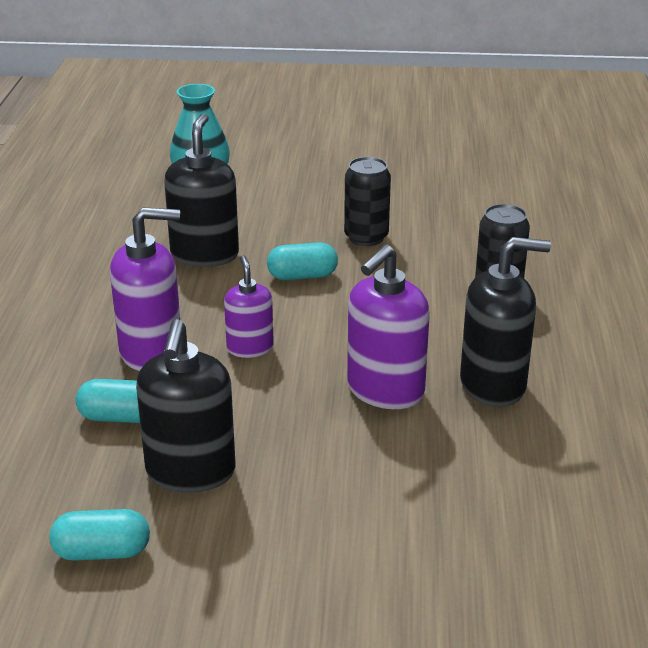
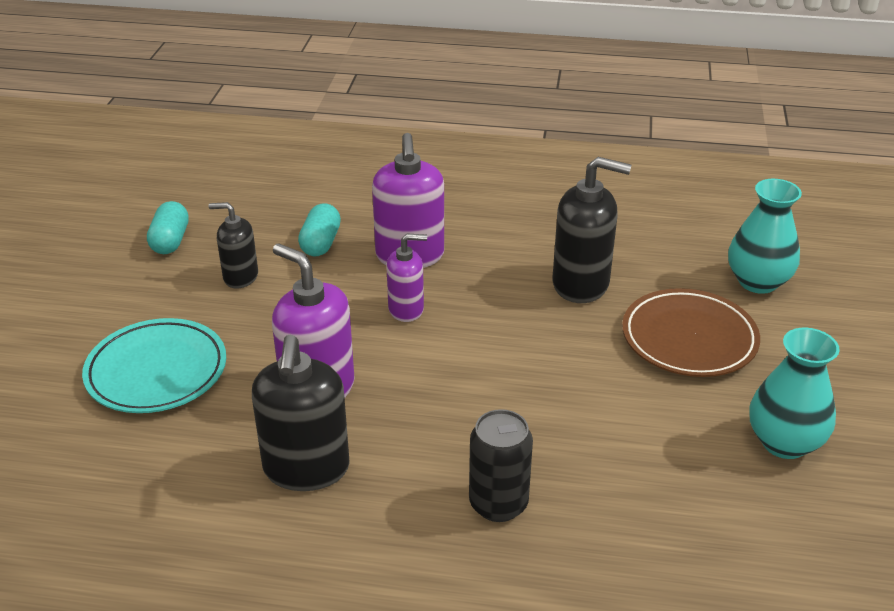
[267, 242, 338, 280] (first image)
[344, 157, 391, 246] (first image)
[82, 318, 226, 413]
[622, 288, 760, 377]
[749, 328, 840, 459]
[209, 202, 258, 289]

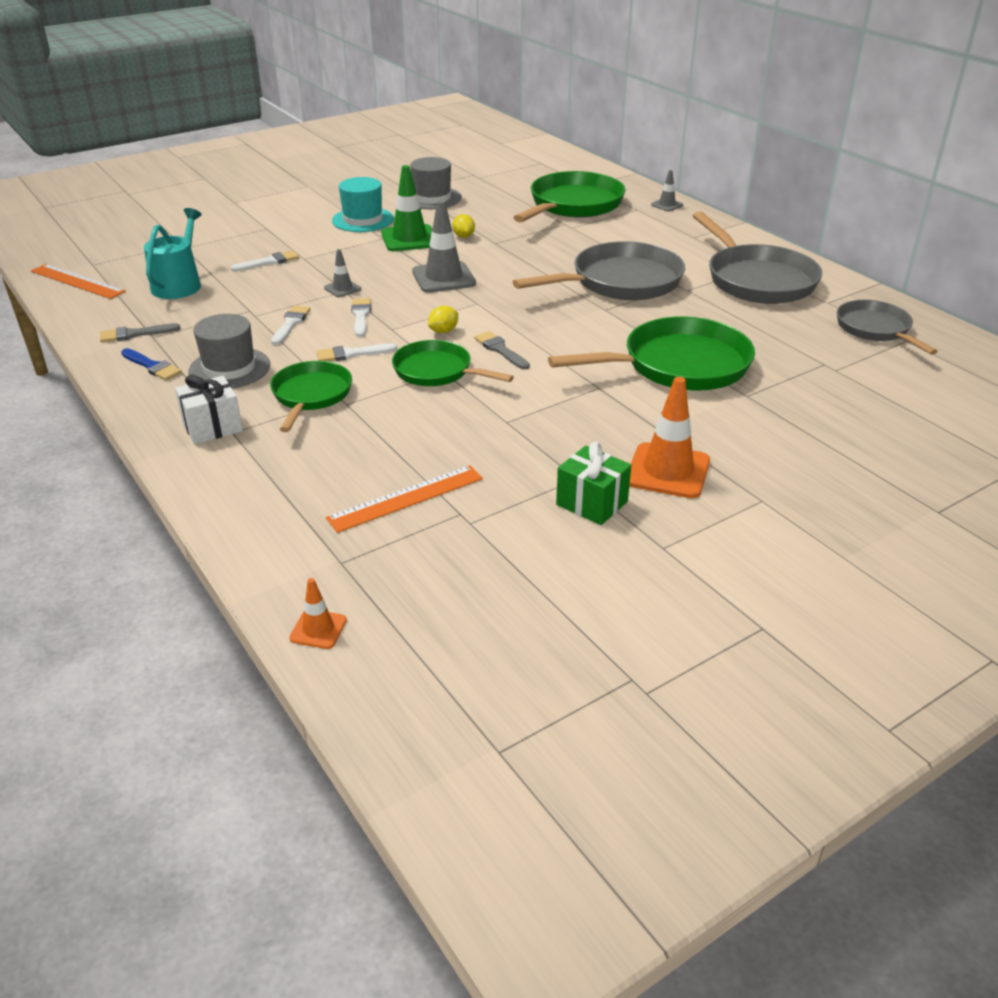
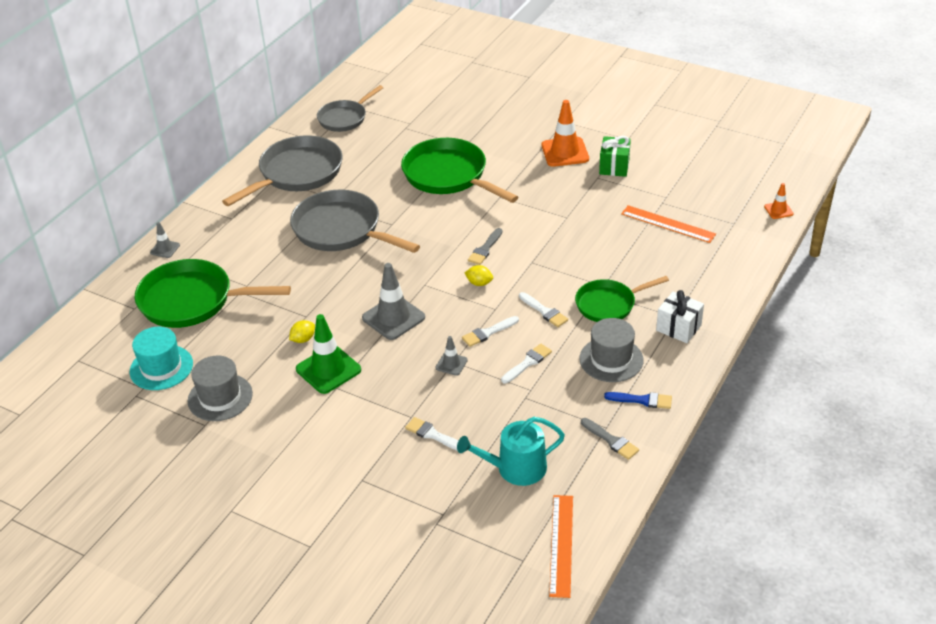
[392, 340, 514, 386] (first image)
[130, 327, 193, 390]
[604, 392, 672, 409]
[501, 344, 552, 383]

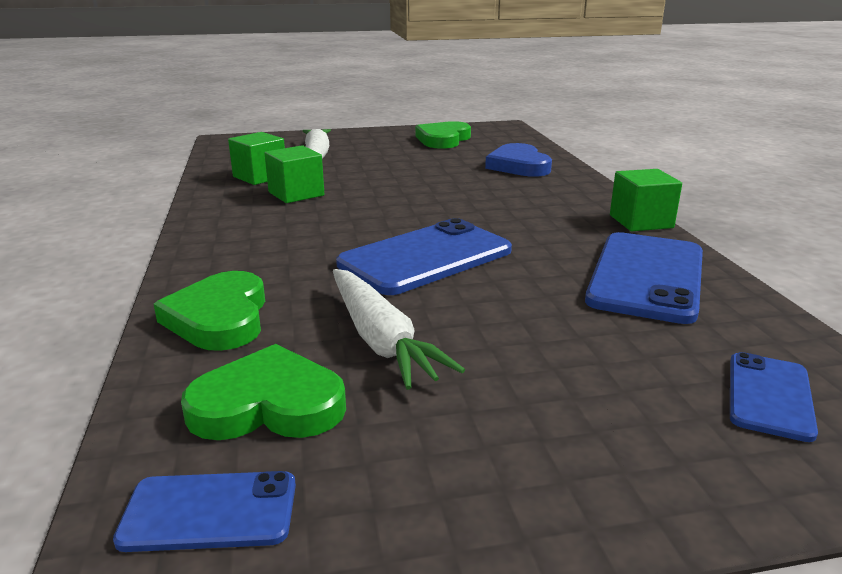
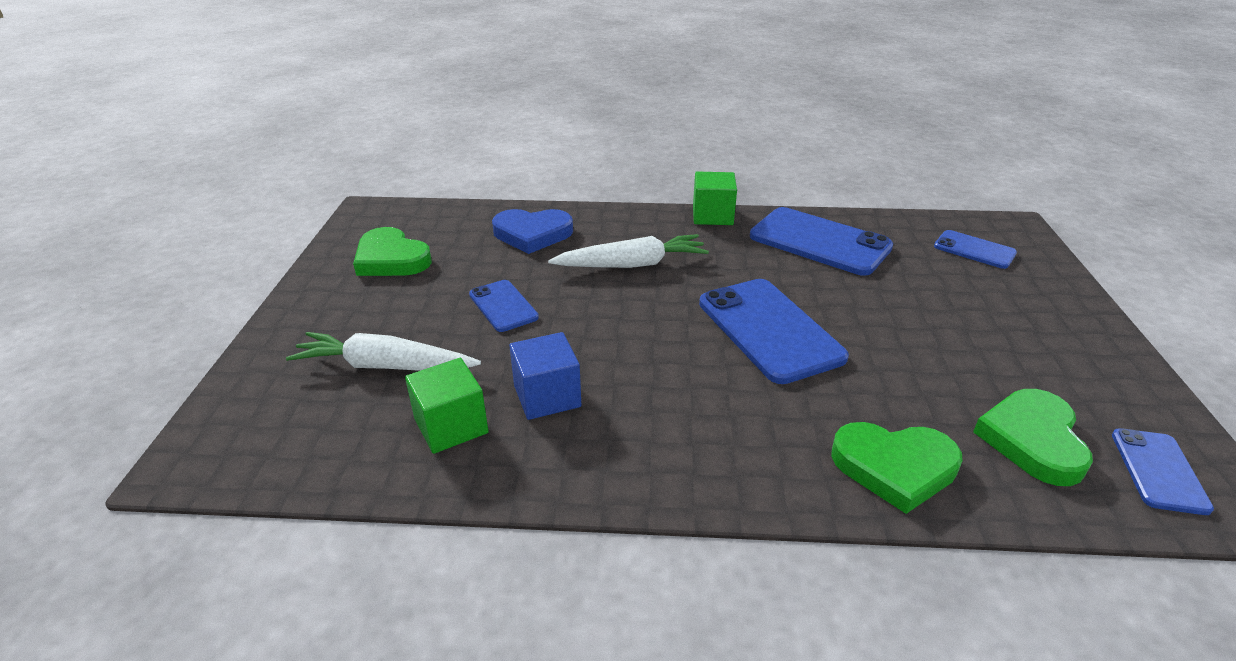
[469, 280, 539, 332]
[548, 234, 709, 268]
[509, 332, 581, 420]

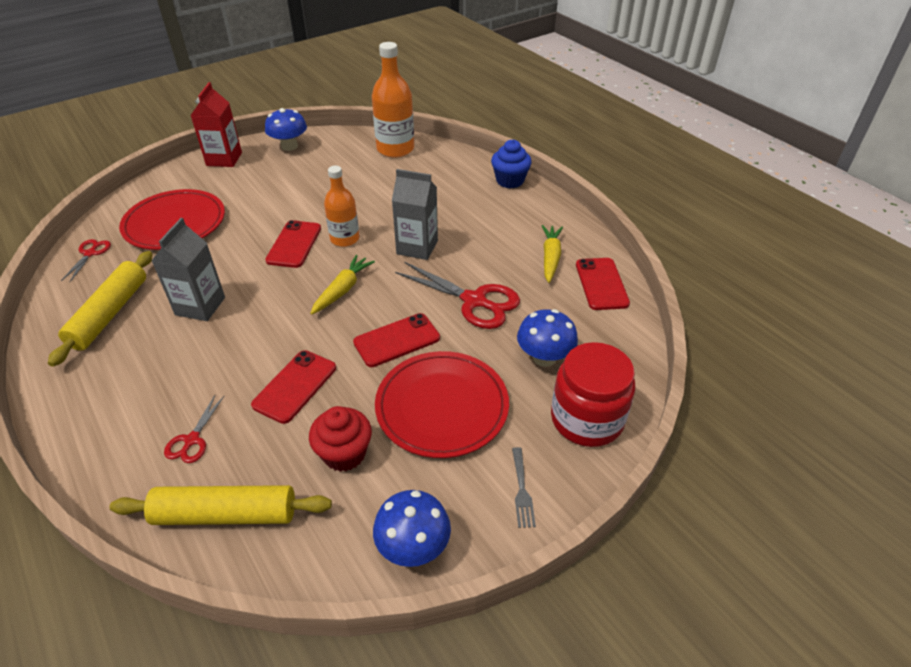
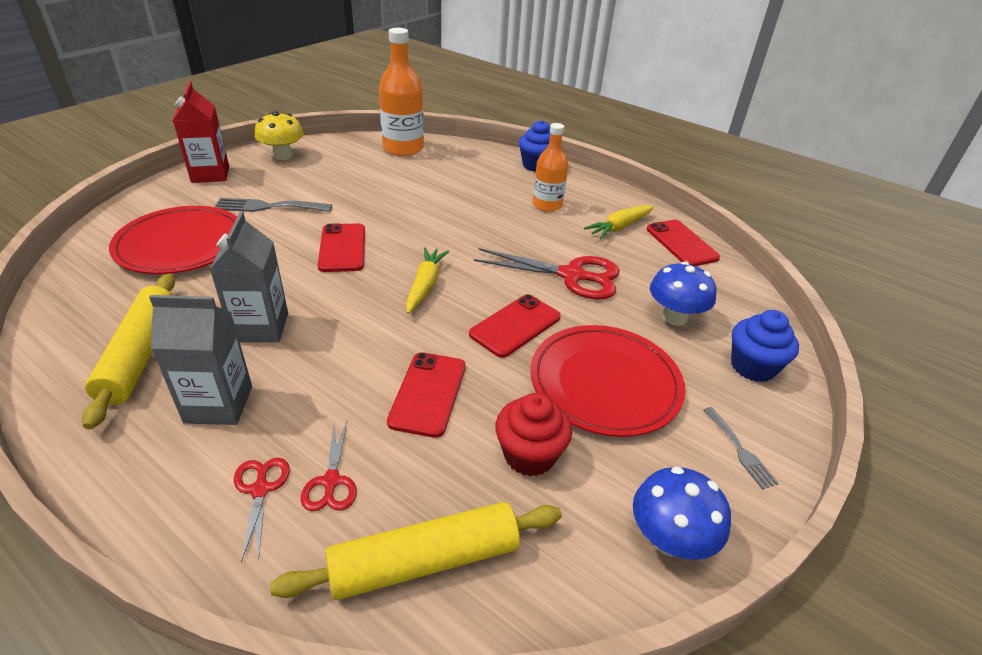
[214, 198, 332, 212]
[234, 458, 290, 562]
[533, 123, 568, 212]
[149, 295, 252, 425]
[731, 310, 799, 382]
[255, 111, 304, 160]
[584, 205, 654, 239]

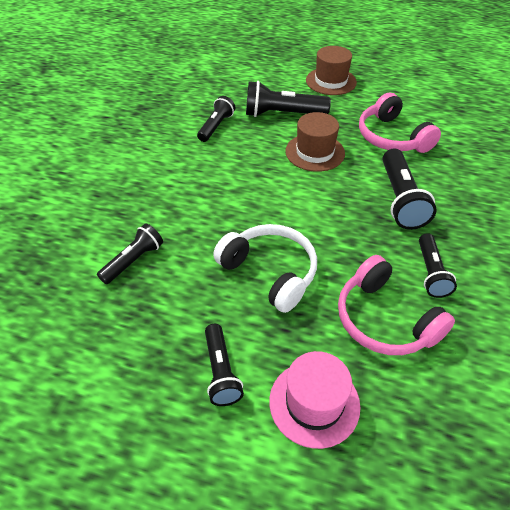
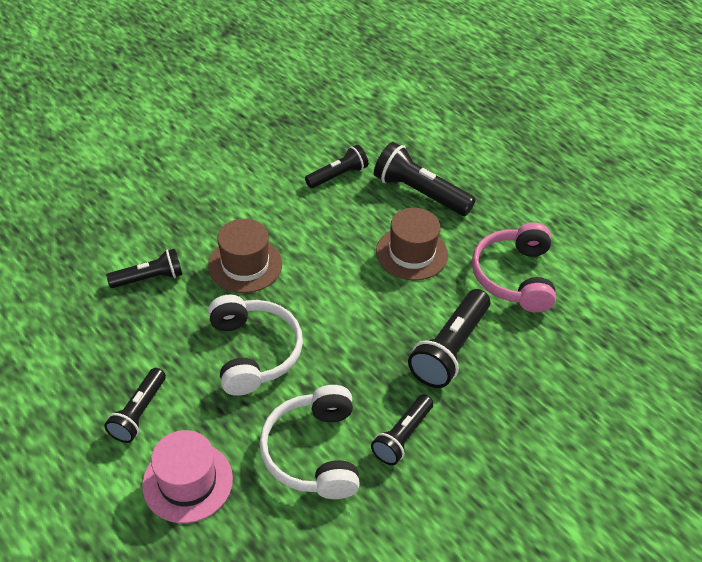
[208, 219, 282, 293]
[259, 385, 360, 499]

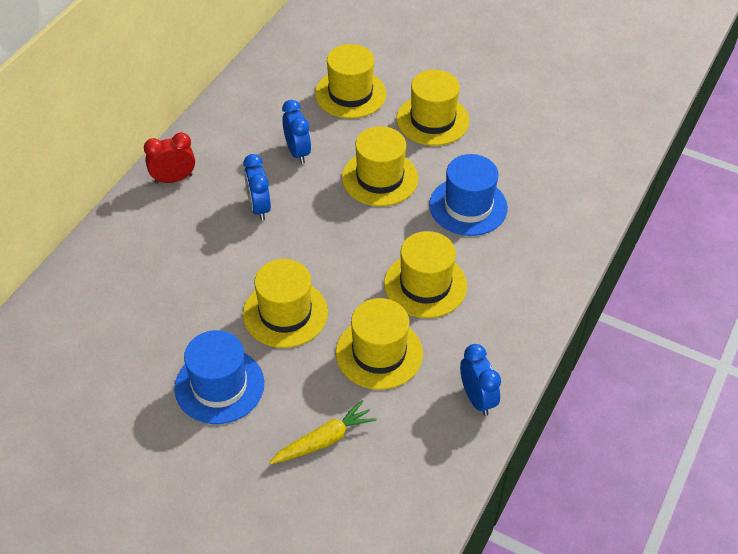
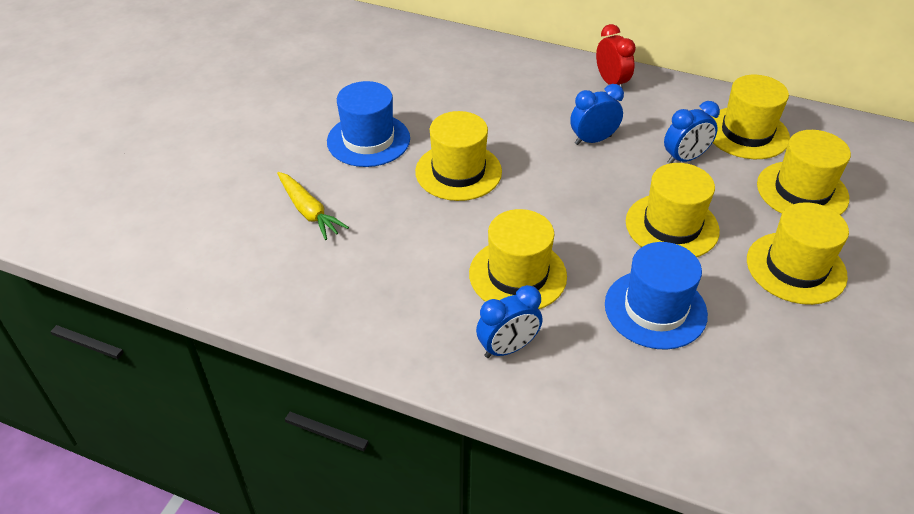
[711, 75, 790, 159]
[476, 285, 542, 358]

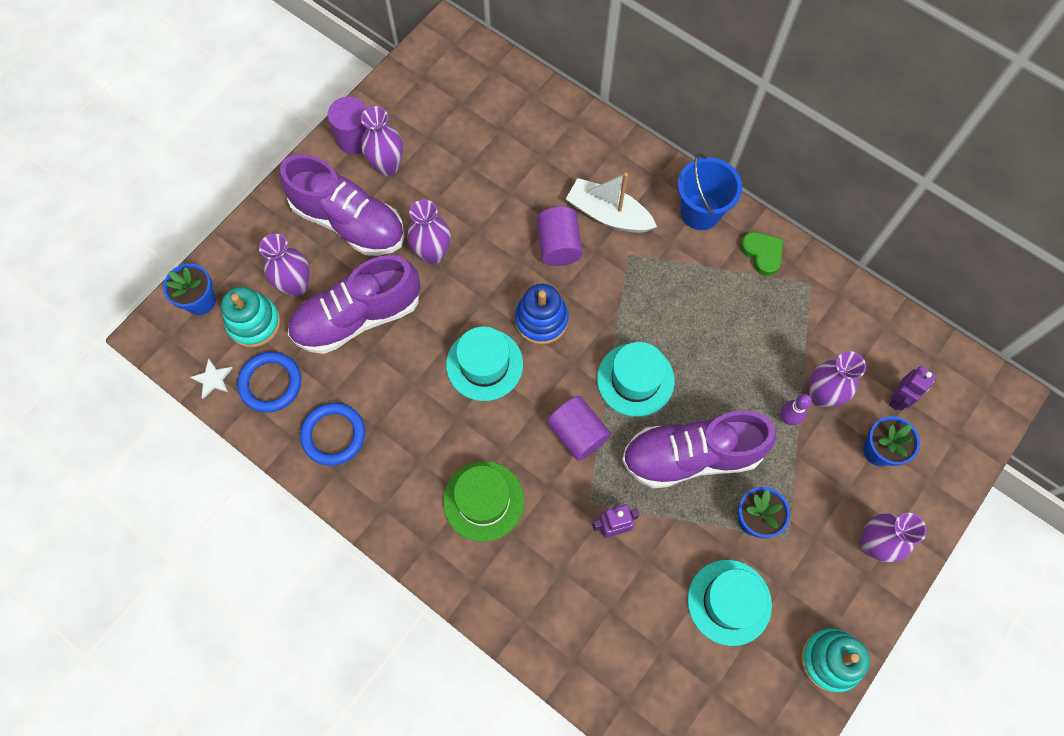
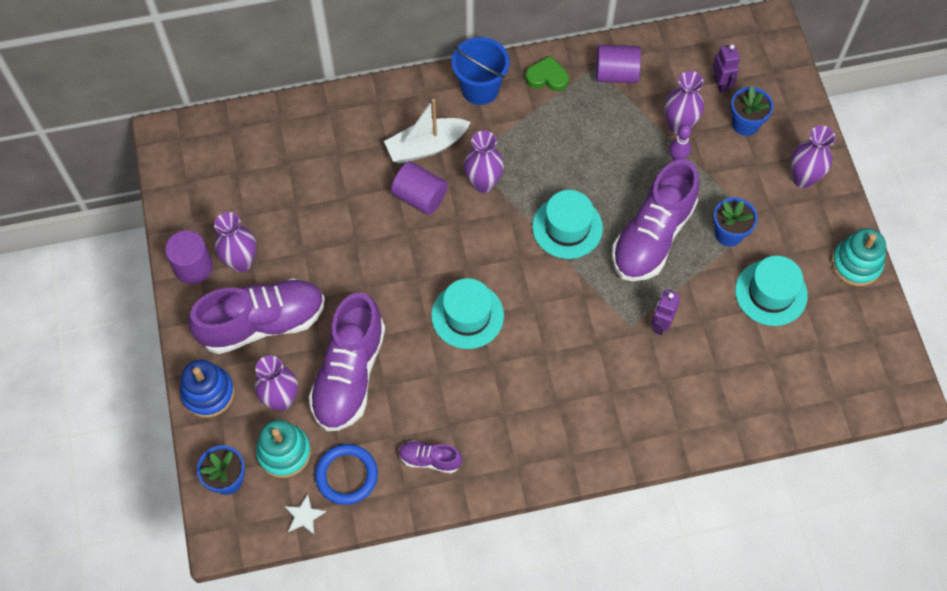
[443, 461, 524, 542] (first image)
[464, 131, 504, 193]
[180, 360, 235, 418]
[596, 45, 641, 83]
[399, 440, 462, 473]

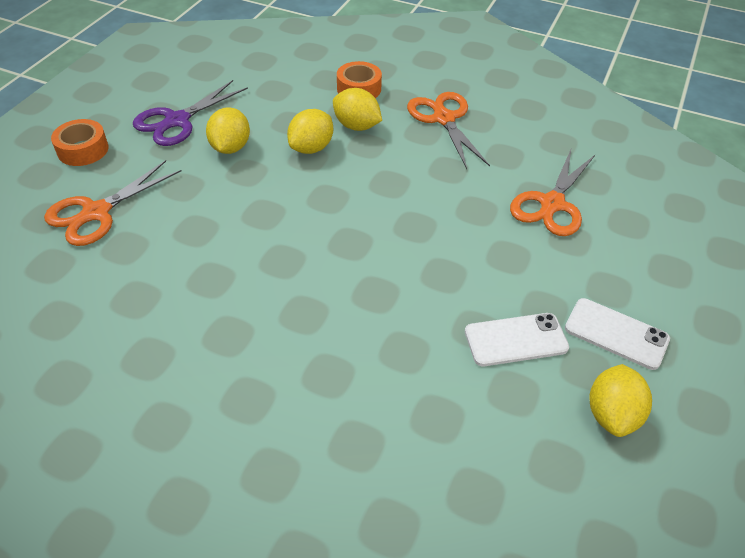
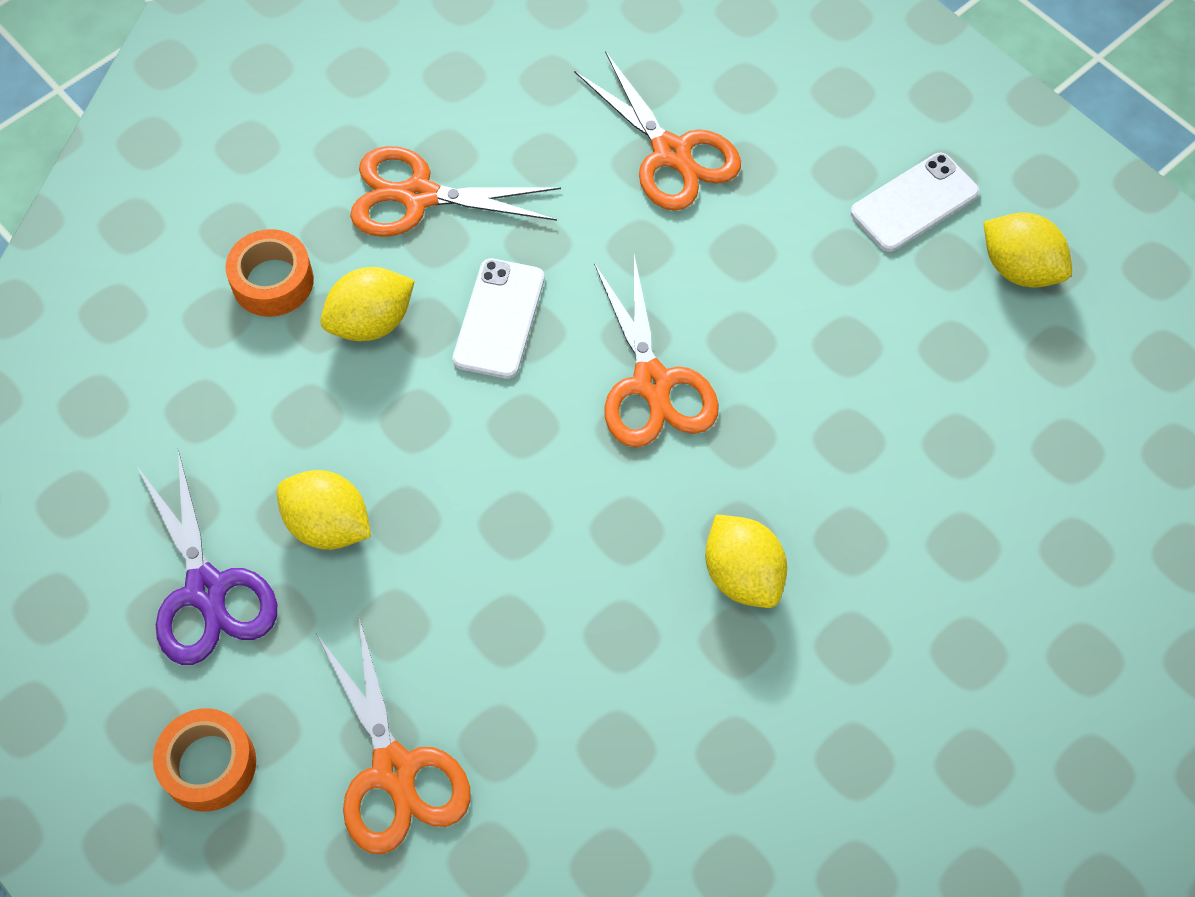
[594, 255, 719, 448]
[705, 514, 787, 608]
[453, 258, 545, 379]

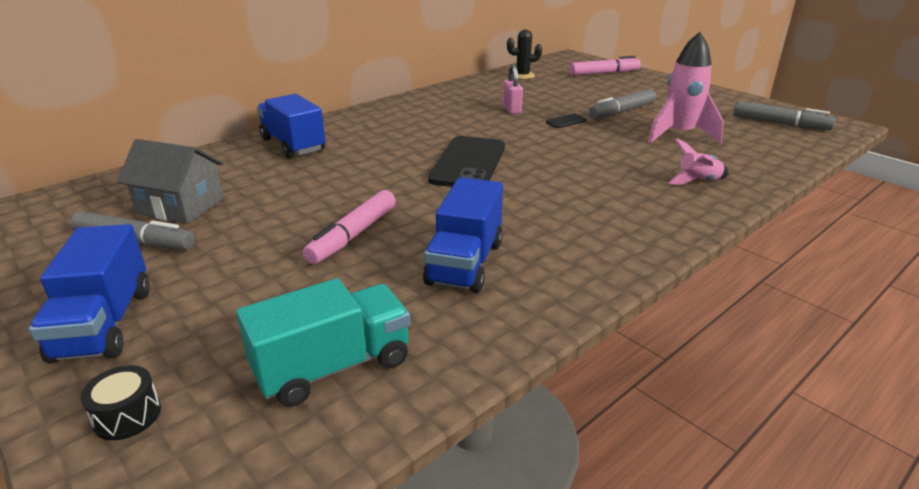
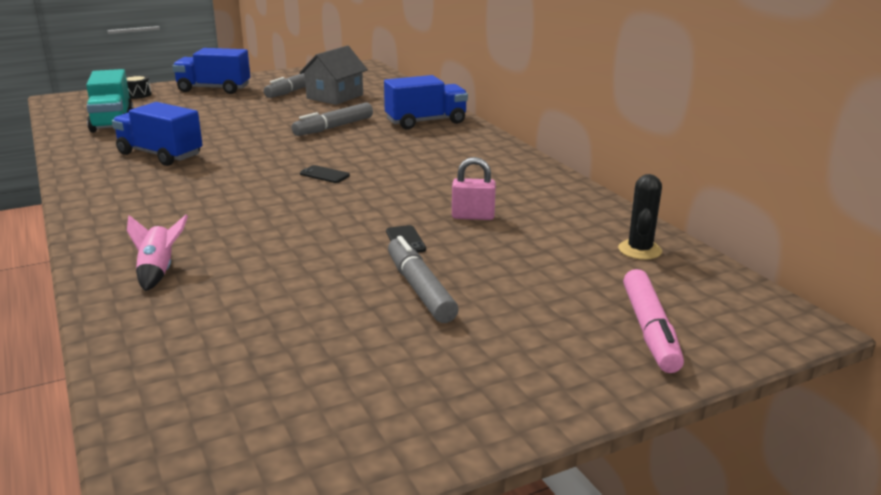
[303, 190, 396, 264] (first image)
[648, 32, 724, 144] (first image)
[292, 103, 373, 136]
[300, 165, 350, 183]

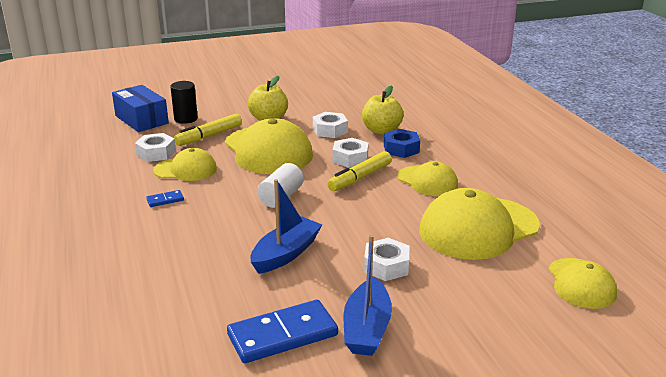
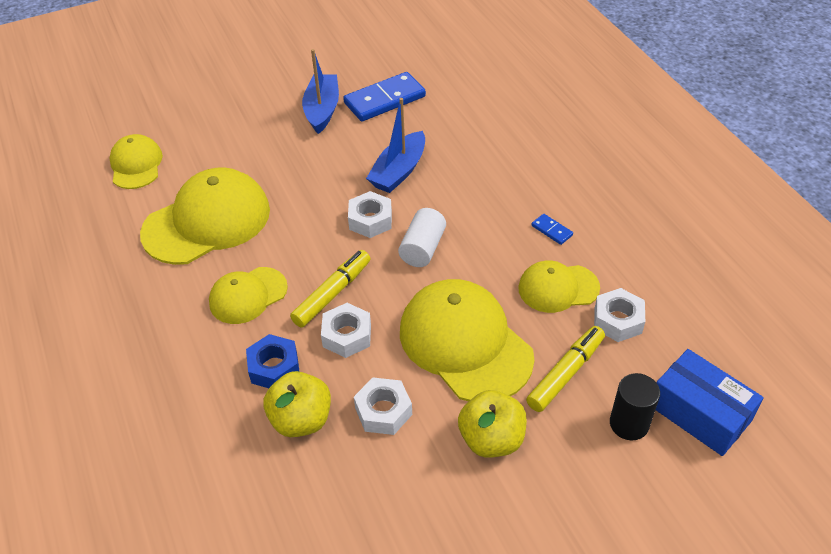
[348, 191, 392, 238]
[531, 214, 573, 245]
[209, 267, 288, 324]

